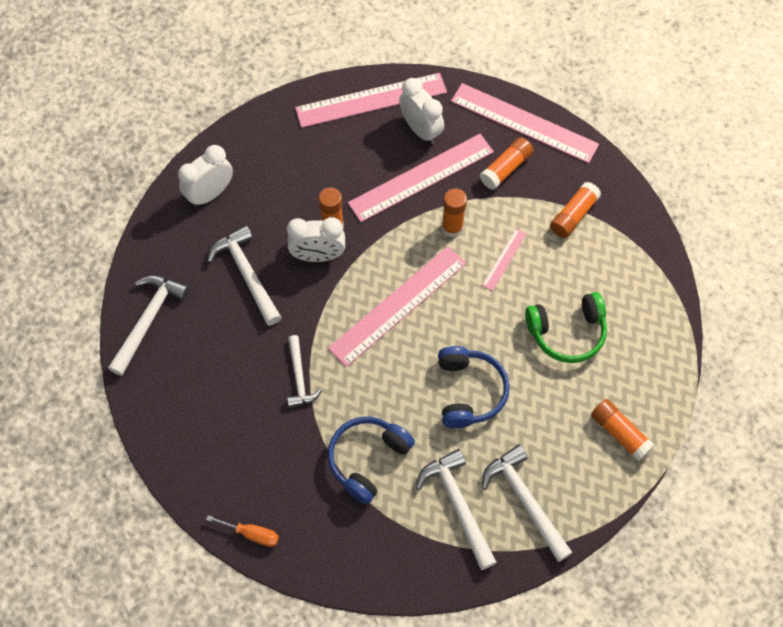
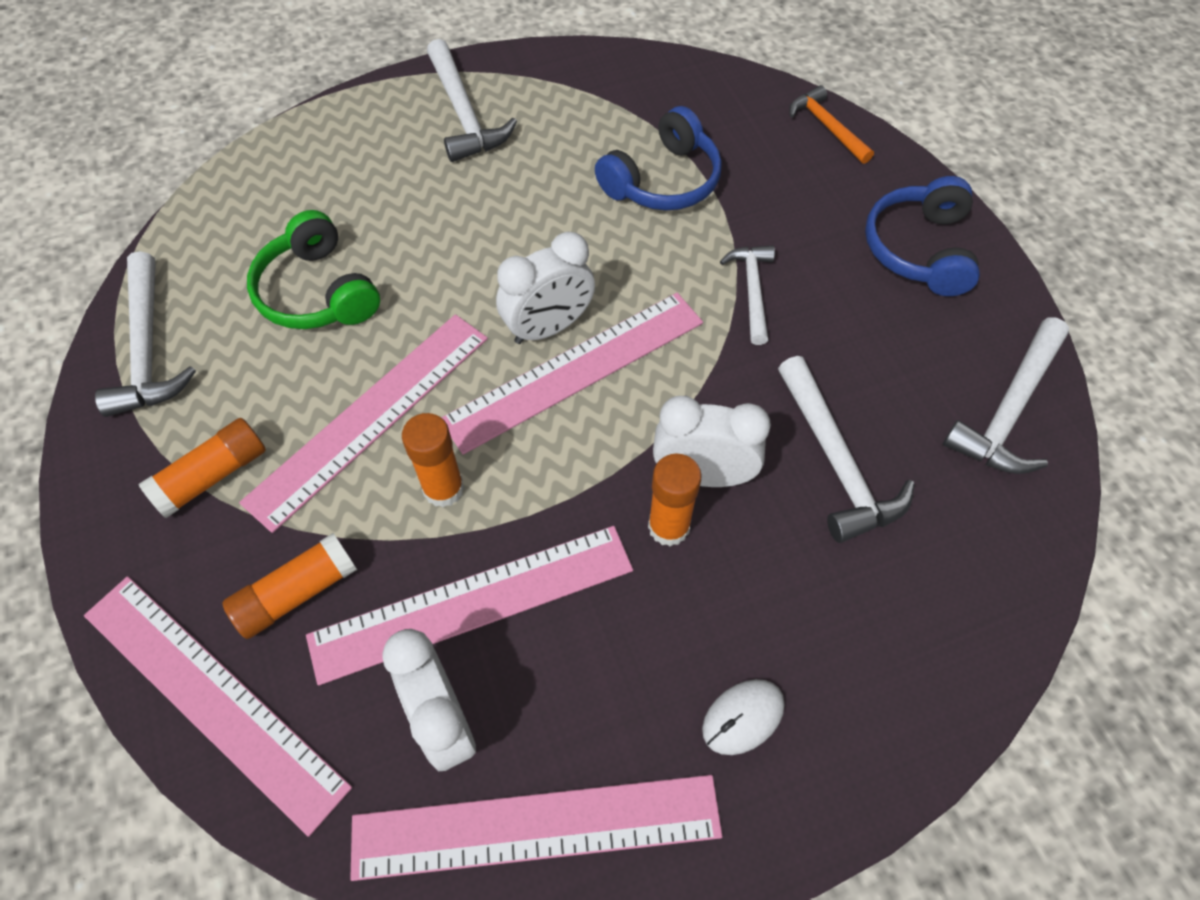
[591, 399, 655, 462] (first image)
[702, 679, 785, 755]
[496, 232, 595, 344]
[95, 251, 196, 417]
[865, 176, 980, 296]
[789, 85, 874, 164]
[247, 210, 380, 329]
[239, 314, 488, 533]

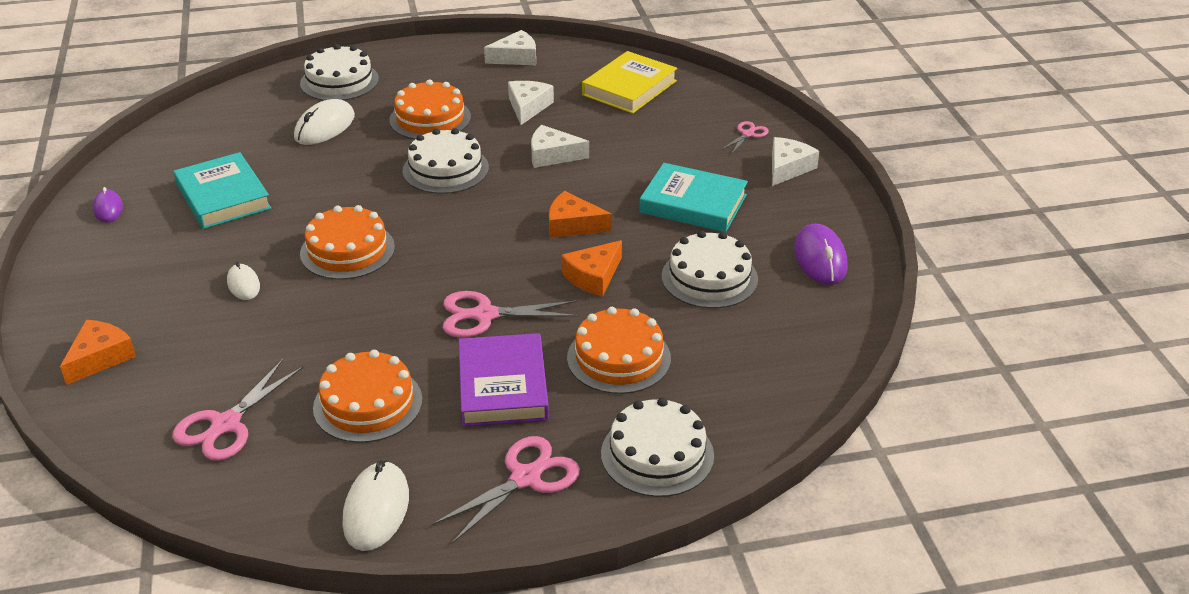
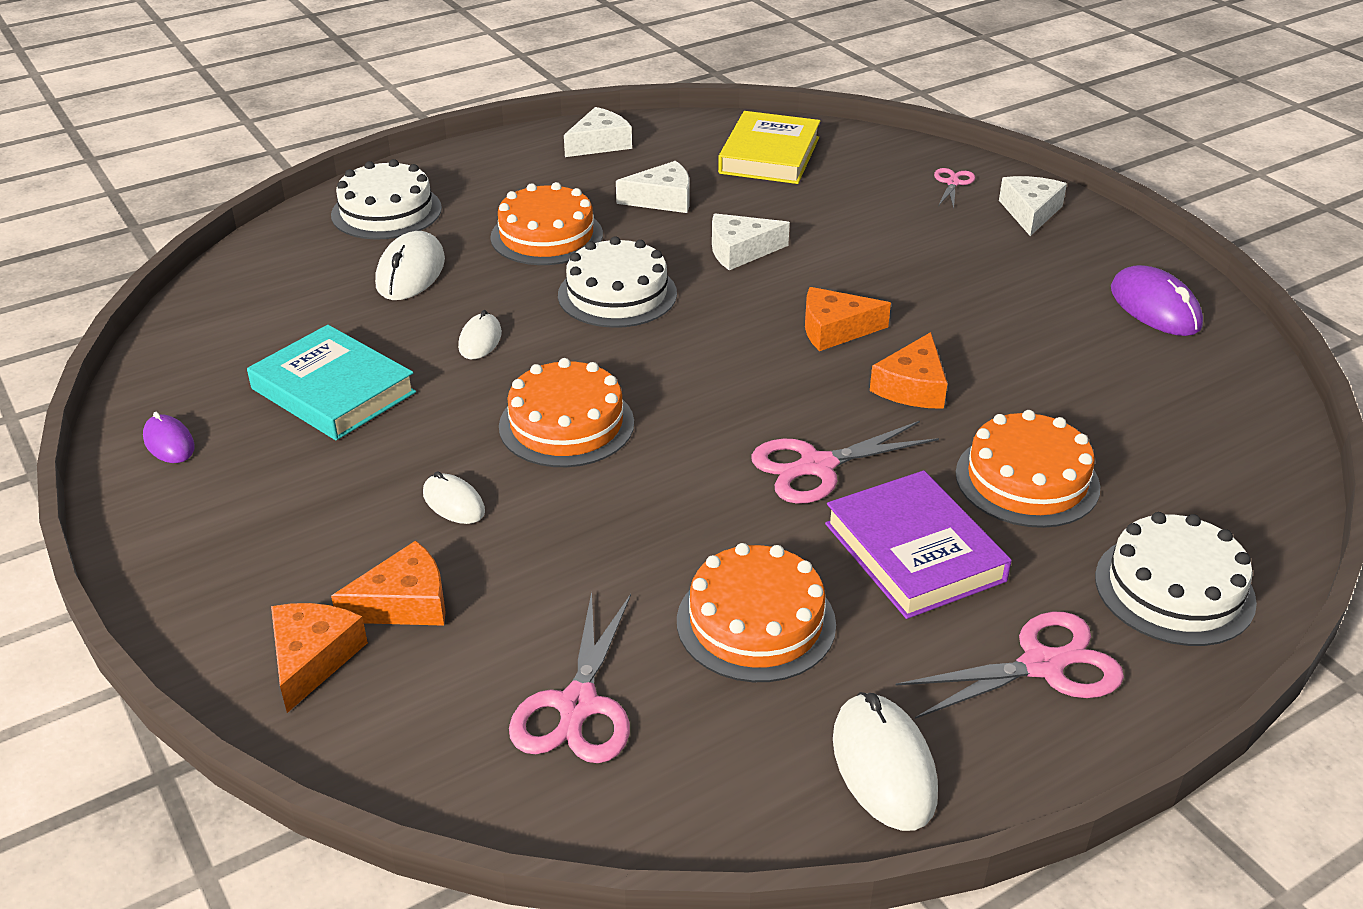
[639, 163, 748, 232] (first image)
[662, 231, 758, 308] (first image)
[331, 541, 446, 626]
[458, 310, 502, 359]
[895, 612, 1124, 719]
[616, 161, 689, 213]

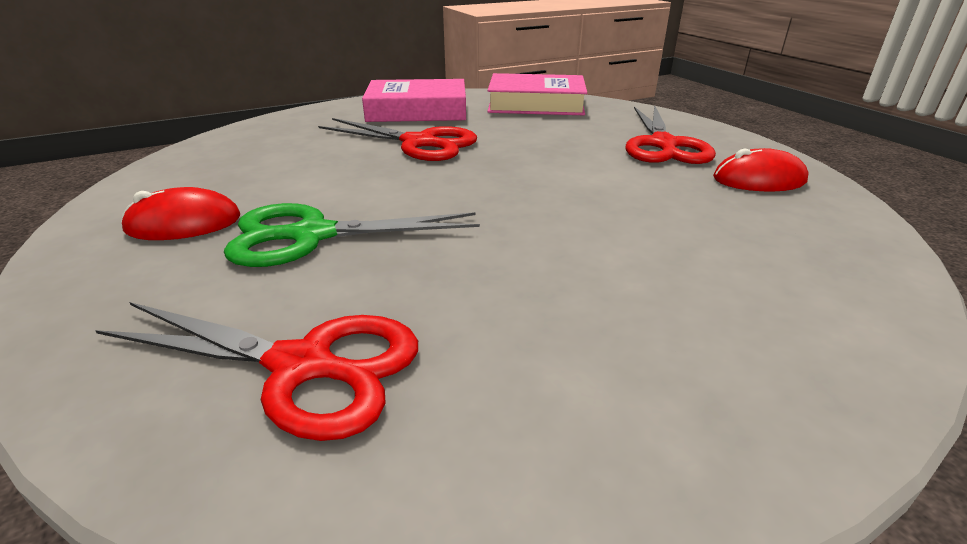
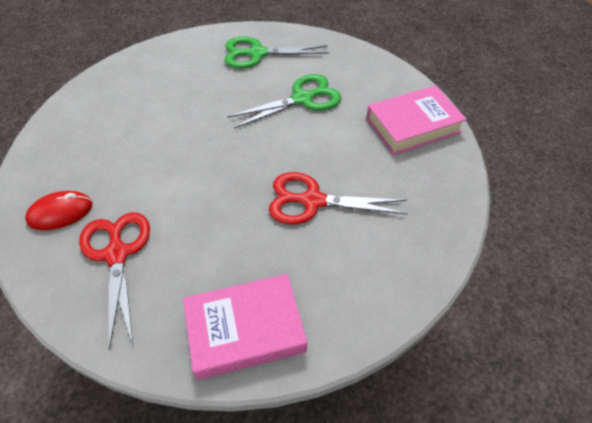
[121, 187, 240, 240] (first image)
[366, 85, 467, 155]
[225, 36, 329, 68]

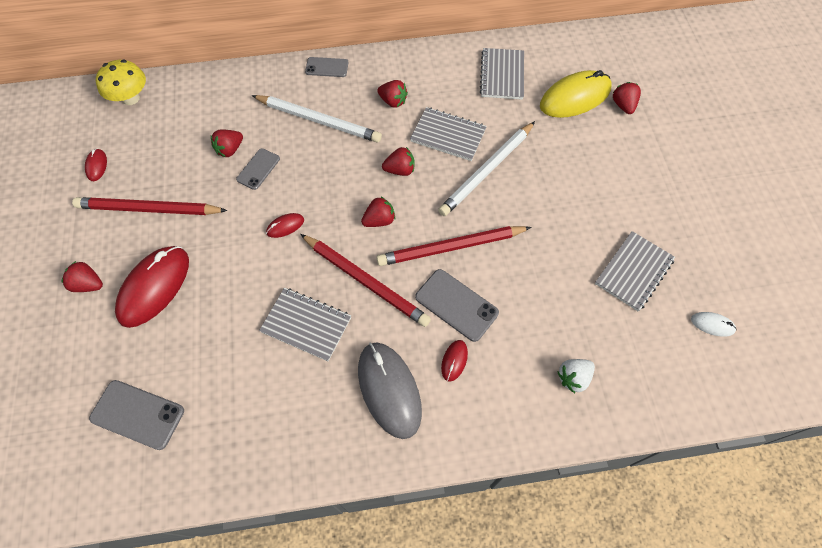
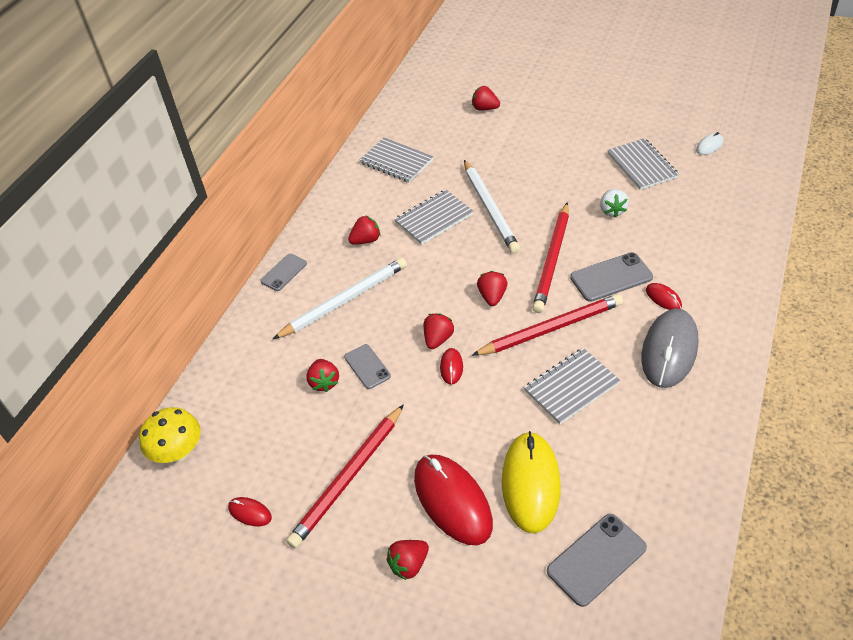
[424, 313, 454, 349]
[502, 431, 561, 533]
[600, 189, 629, 218]
[642, 308, 698, 388]

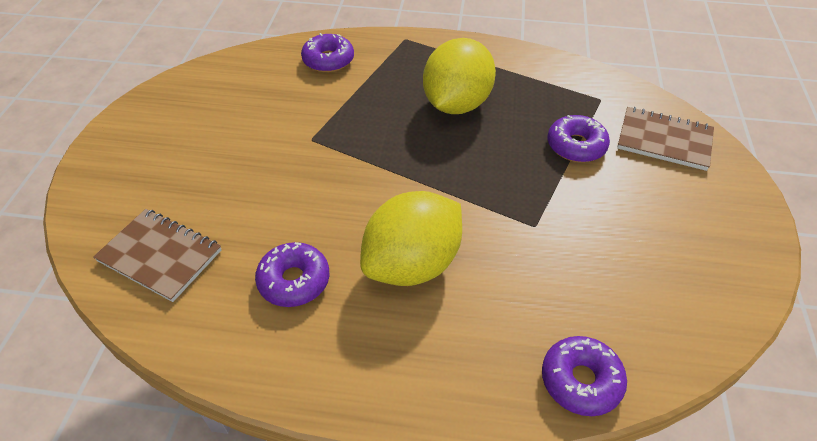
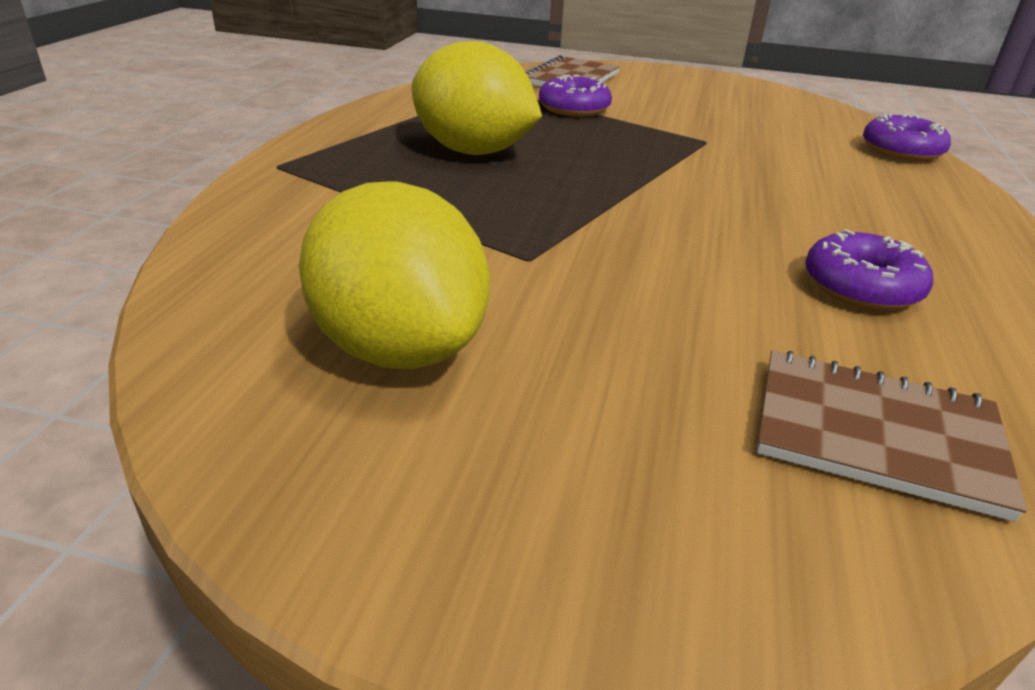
[301, 33, 354, 72] (first image)
[299, 181, 490, 369]
[757, 351, 1027, 522]

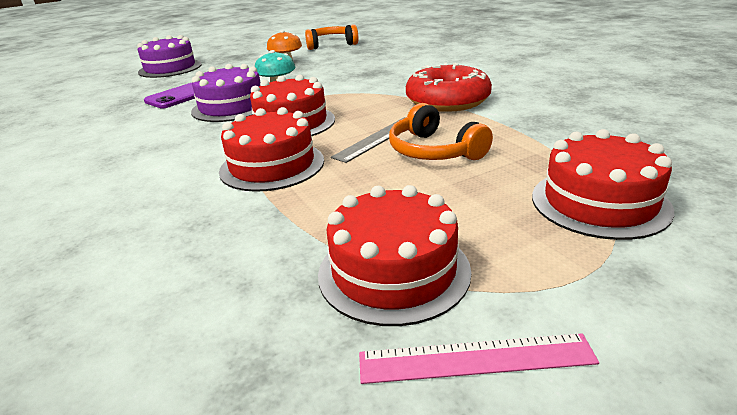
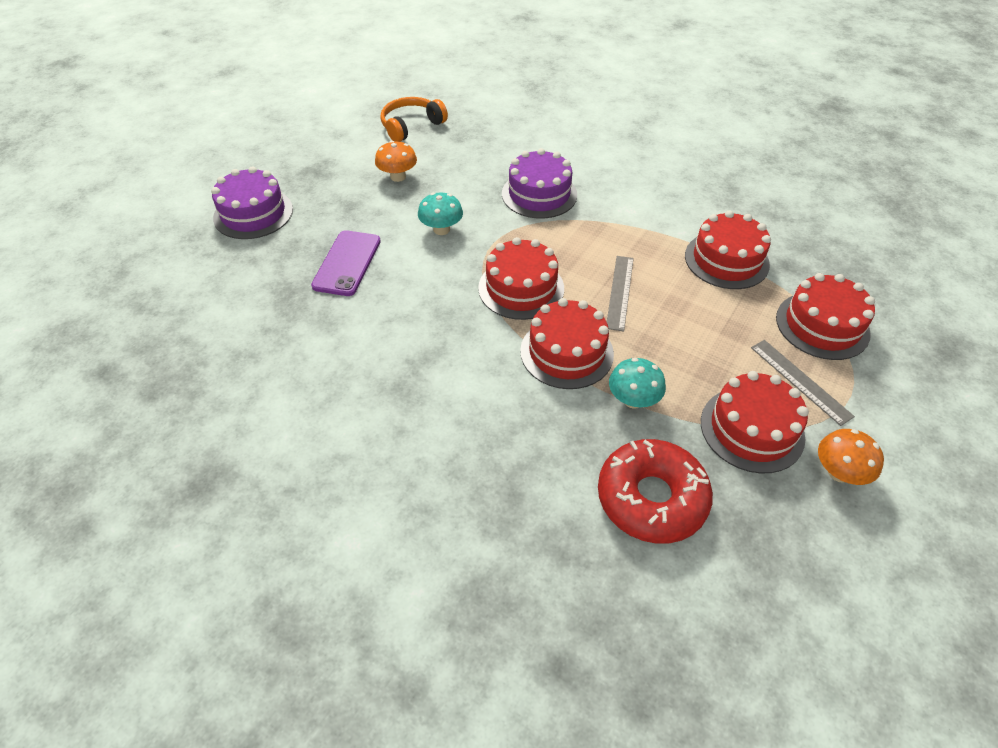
[389, 103, 493, 160] (first image)
[609, 358, 666, 409]
[685, 210, 771, 289]
[751, 340, 855, 426]
[502, 148, 577, 219]
[598, 439, 713, 544]
[818, 429, 884, 485]

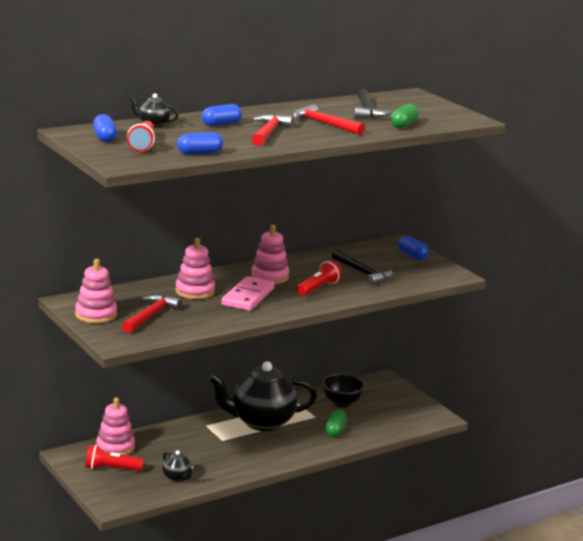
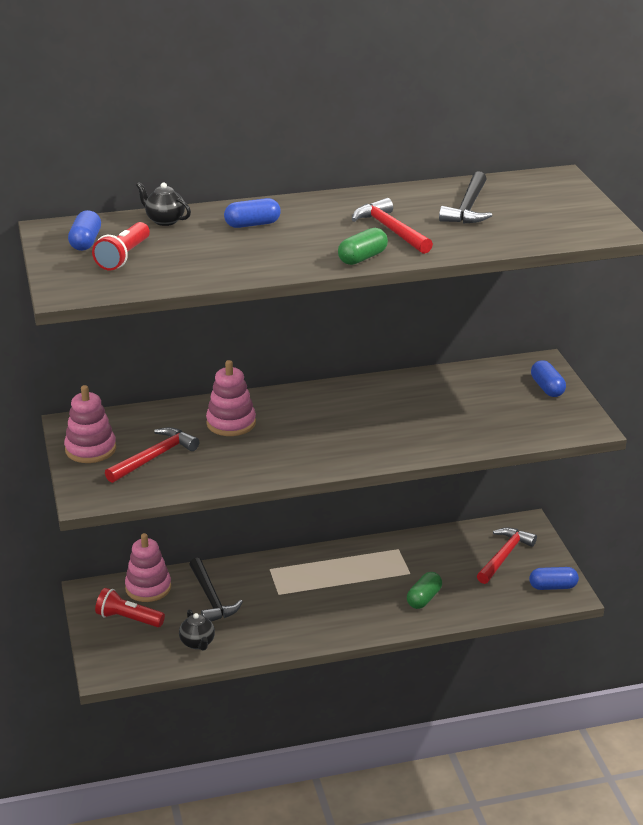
[209, 361, 317, 431] (first image)
[221, 276, 274, 311] (first image)
[251, 225, 289, 284] (first image)
[297, 260, 342, 296] (first image)
[322, 373, 365, 408] (first image)
[529, 567, 579, 590]
[477, 528, 537, 584]
[189, 558, 243, 622]
[338, 228, 388, 265]

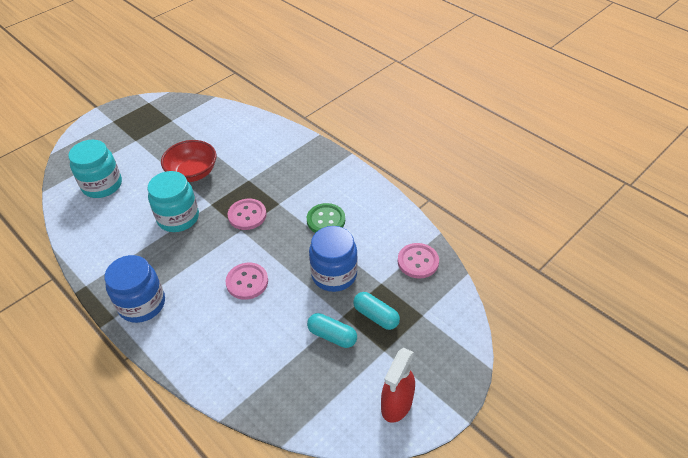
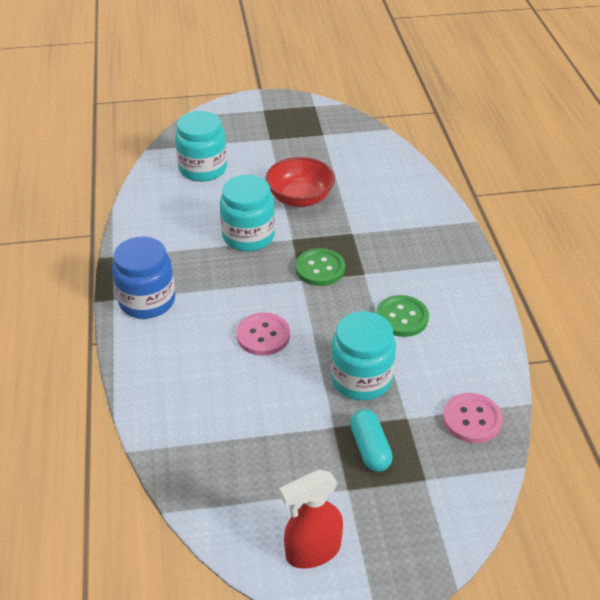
[307, 313, 357, 348] (first image)
[295, 248, 345, 286]
[331, 311, 396, 400]

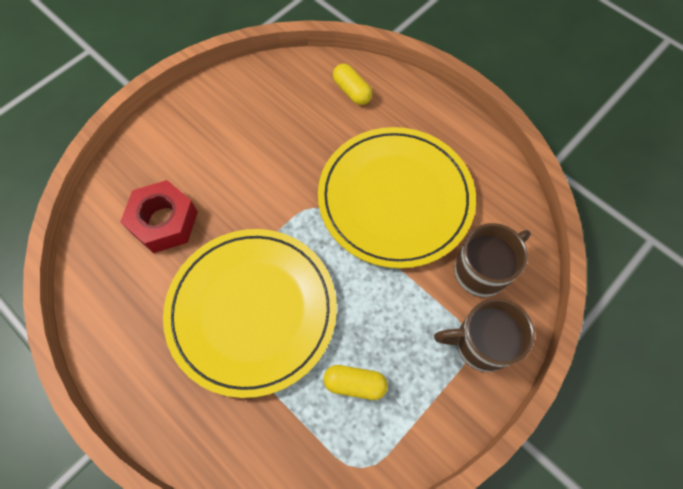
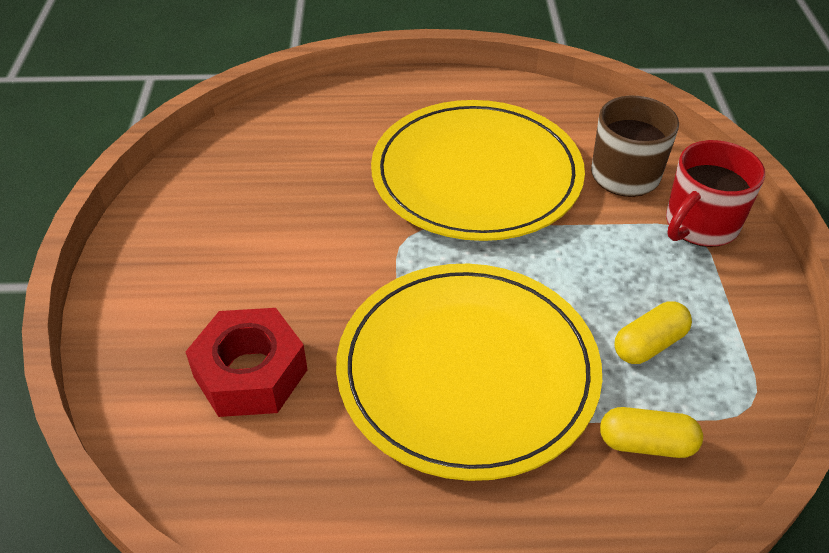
[600, 407, 703, 458]
[666, 140, 765, 247]

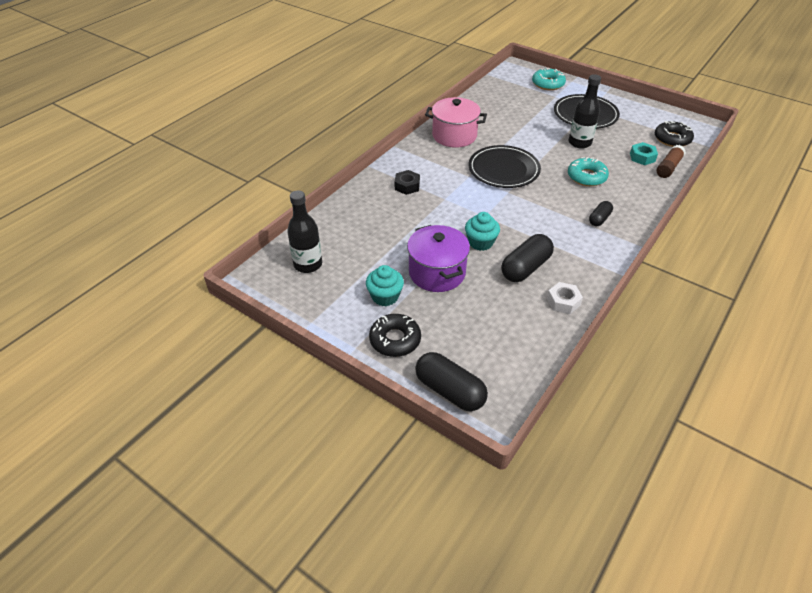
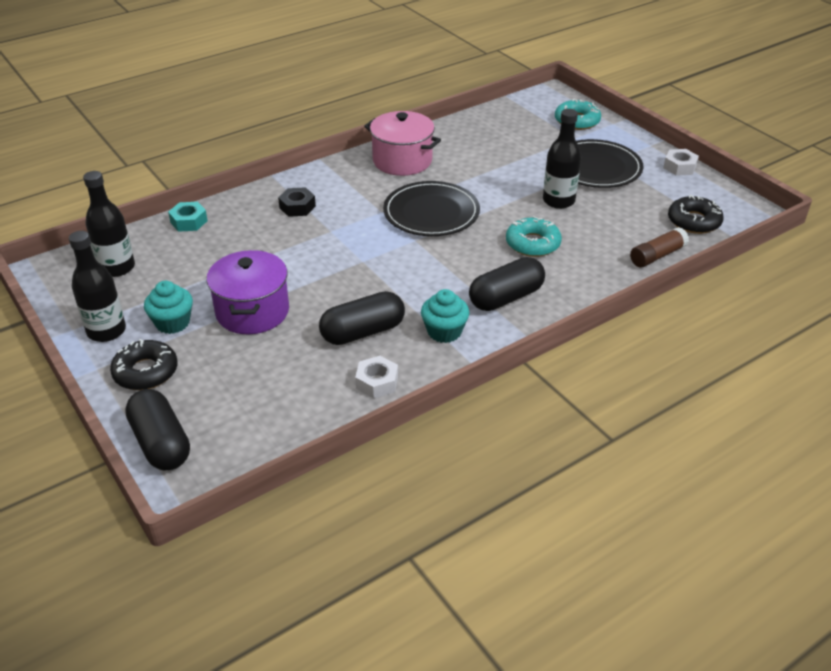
[69, 231, 126, 342]
[663, 149, 699, 176]
[421, 289, 469, 343]
[168, 202, 208, 232]
[469, 257, 545, 311]

